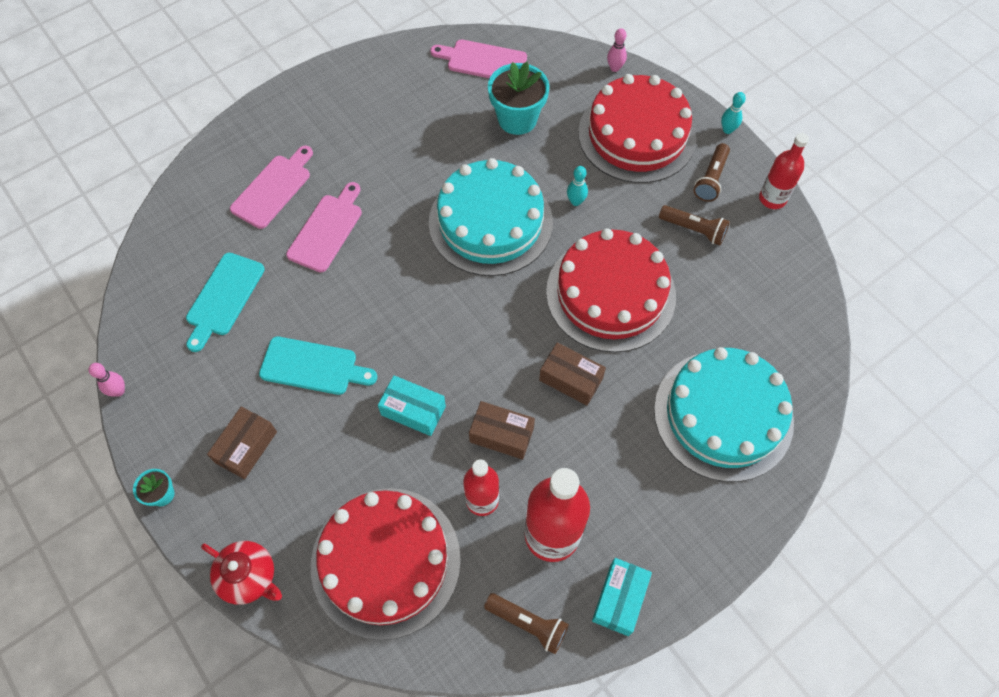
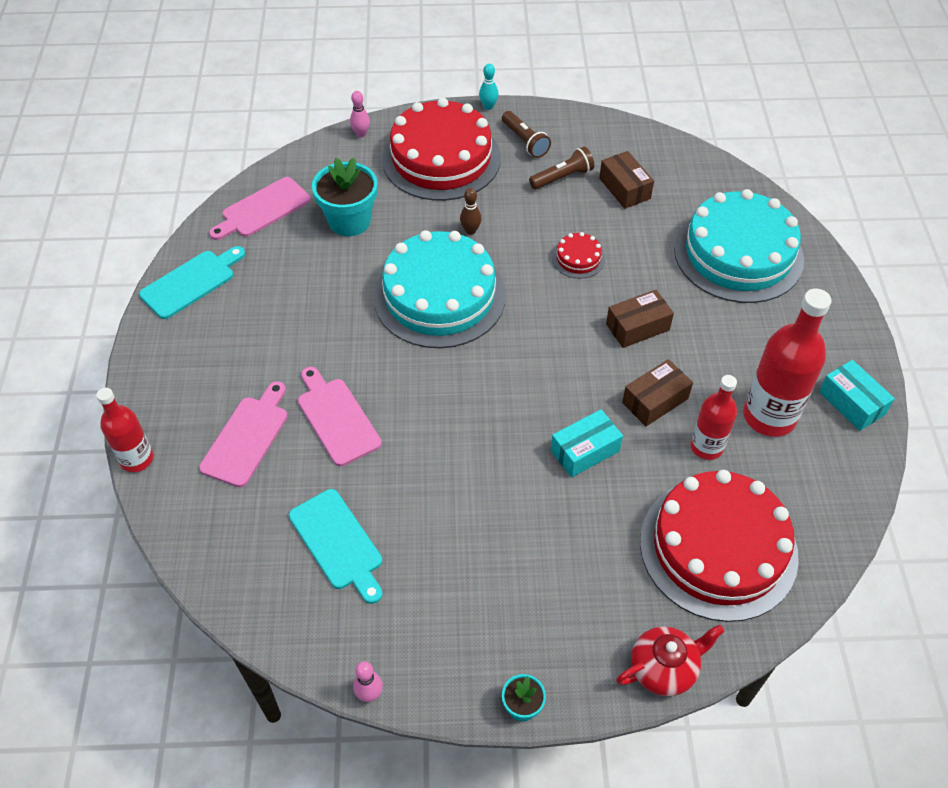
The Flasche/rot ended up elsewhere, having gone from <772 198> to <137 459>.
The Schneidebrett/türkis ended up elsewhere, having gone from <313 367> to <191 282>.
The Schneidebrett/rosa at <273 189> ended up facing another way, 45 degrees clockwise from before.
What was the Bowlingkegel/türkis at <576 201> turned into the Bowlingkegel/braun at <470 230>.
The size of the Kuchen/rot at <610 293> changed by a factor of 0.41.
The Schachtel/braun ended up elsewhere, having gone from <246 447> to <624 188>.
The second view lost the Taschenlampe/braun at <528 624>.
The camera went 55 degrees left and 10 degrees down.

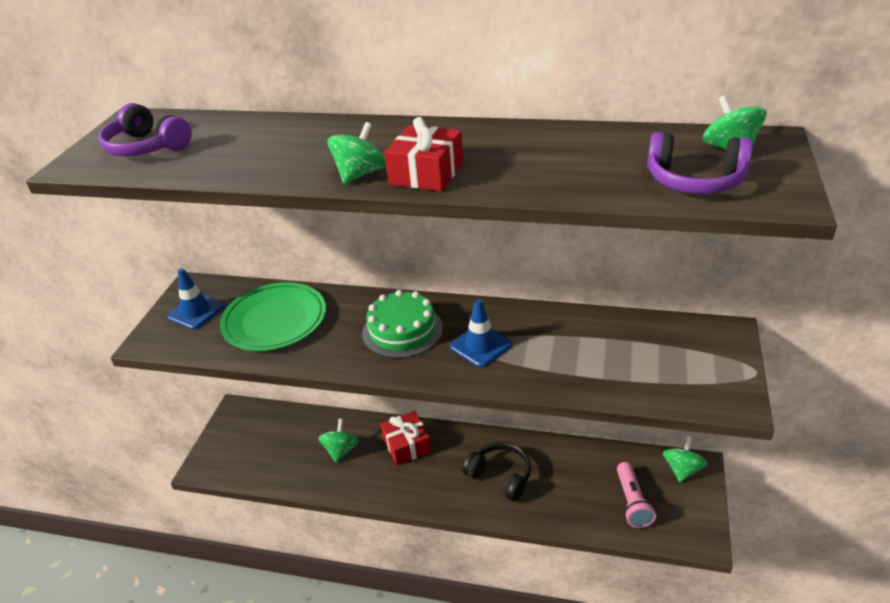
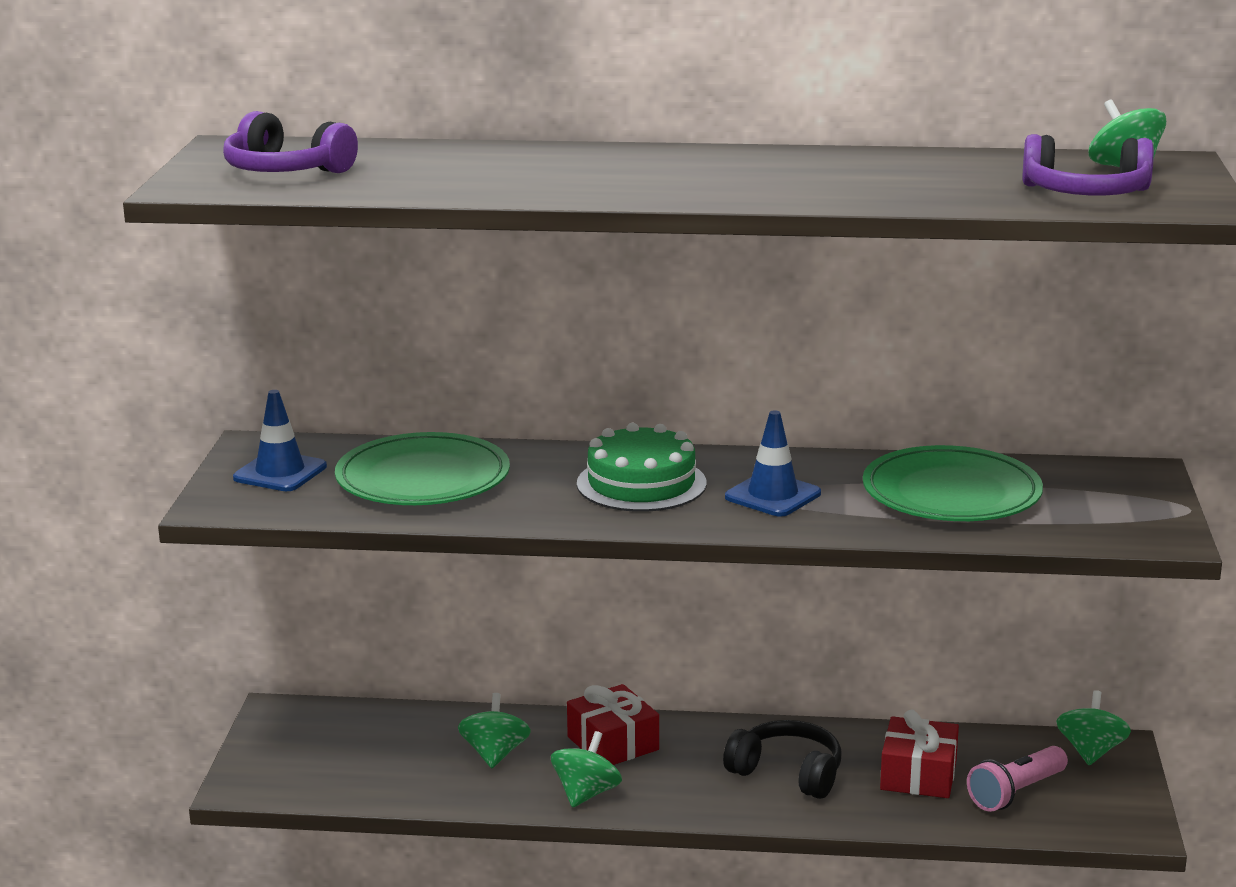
The Kreisel/grün ended up elsewhere, having gone from <360 174> to <586 794>.
The second view gained the Teller/grün at <951 493>.
The Geschenk/rot ended up elsewhere, having gone from <426 173> to <918 775>.
The Taschenlampe/rosa at <632 502> ended up facing another way, 60 degrees clockwise from before.
The camera went 10 degrees left and 15 degrees down.

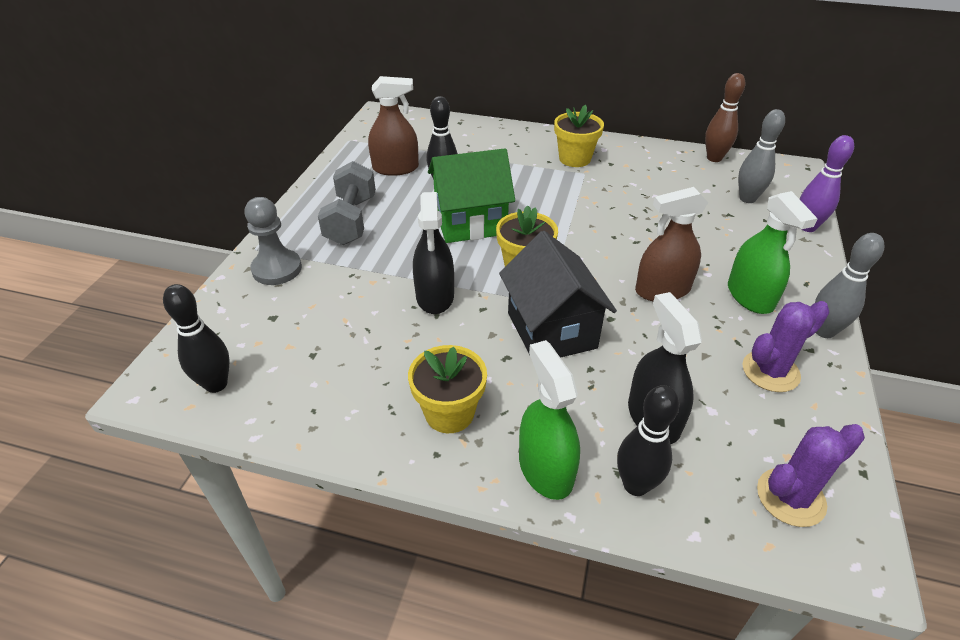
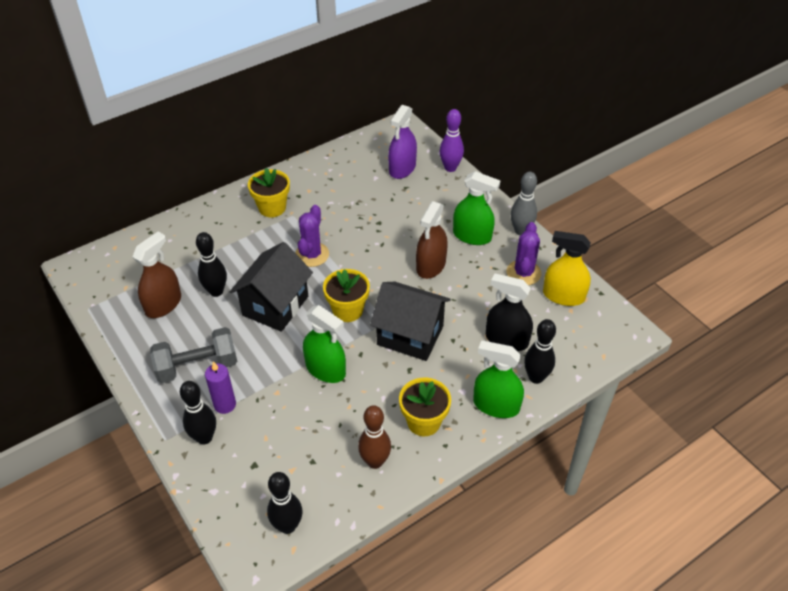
The Hantel/grau at <351 220> ended up facing another way, 60 degrees counterclockwise from before.
Where the Bauer/grau stood at <277 269>, the Bowlingkegel/schwarz came to stand at <204 437>.
The second view gained the Kerze/lila at <225 404>.
What was the Haus/grün at <470 223> turned into the Haus/schwarz at <275 305>.
The Kaktus/lila ended up elsewhere, having gone from <790 497> to <312 255>.
What was the Sprühflasche/schwarz at <435 296> turned into the Sprühflasche/grün at <325 369>.
The Bowlingkegel/braun ended up elsewhere, having gone from <714 158> to <375 461>.
Where the Bowlingkegel/grau stood at <747 198>, the Sprühflasche/lila came to stand at <402 168>.
The second view gained the Sprühflasche/gelb at <563 296>.
The camera went 50 degrees left and 5 degrees up.

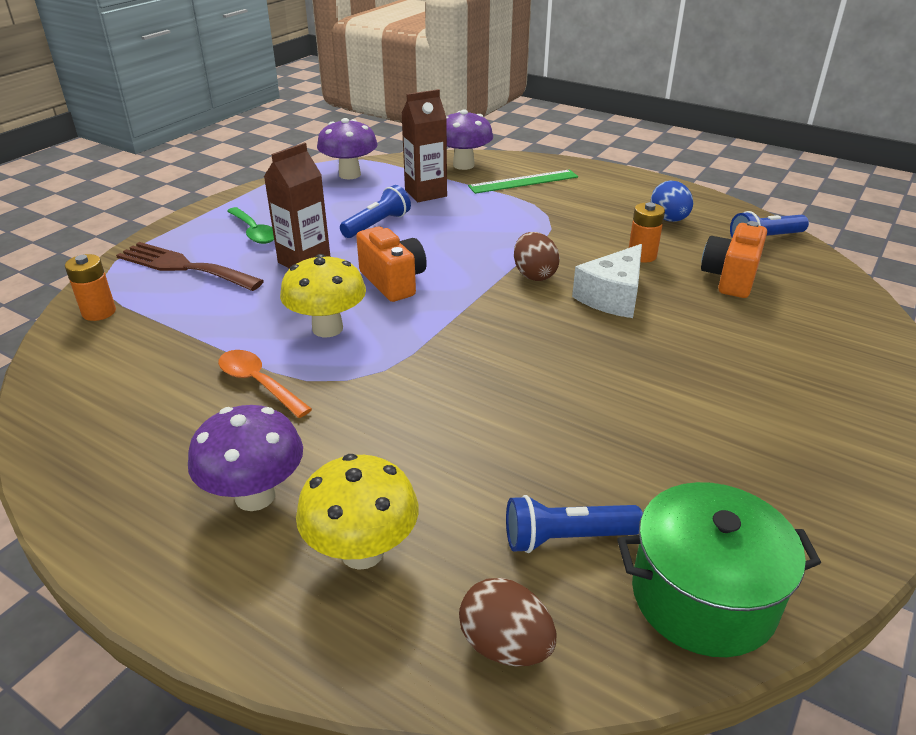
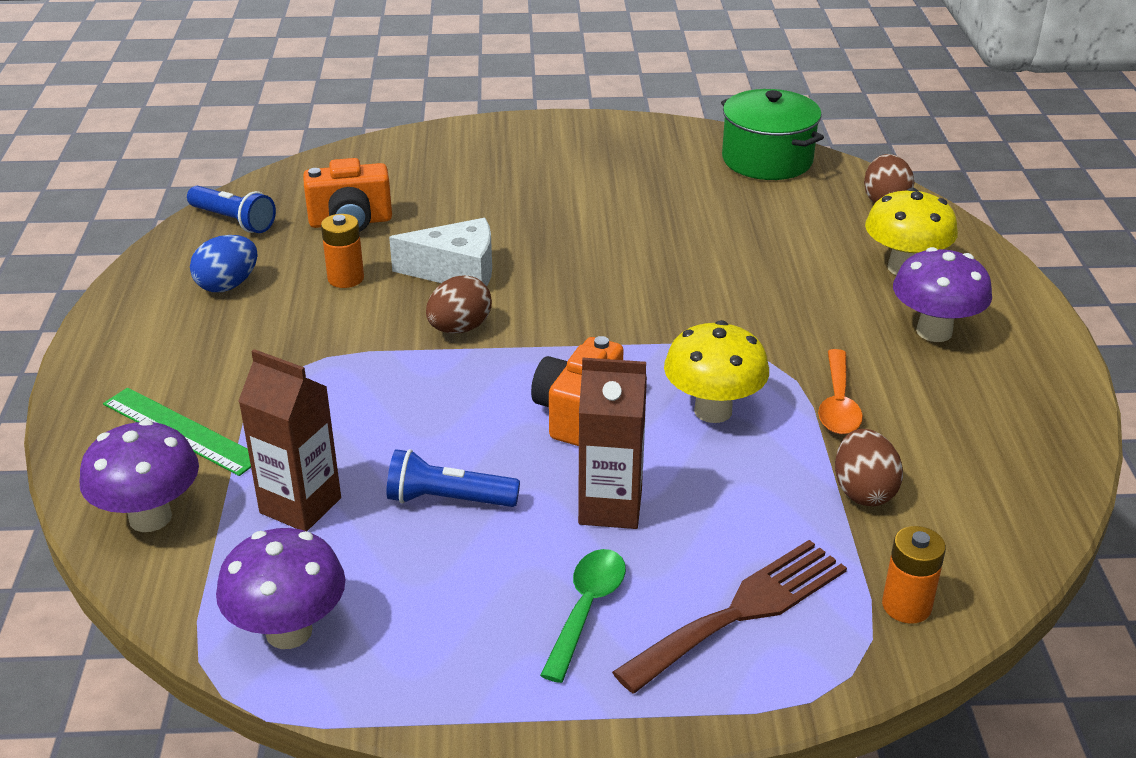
The Gabel/braun at <183 266> ended up facing another way, 120 degrees counterclockwise from before.
The second view gained the Ei/braun at <863 491>.
The second view lost the Taschenlampe/blau at <566 538>.
The camera went 125 degrees left and 0 degrees up.

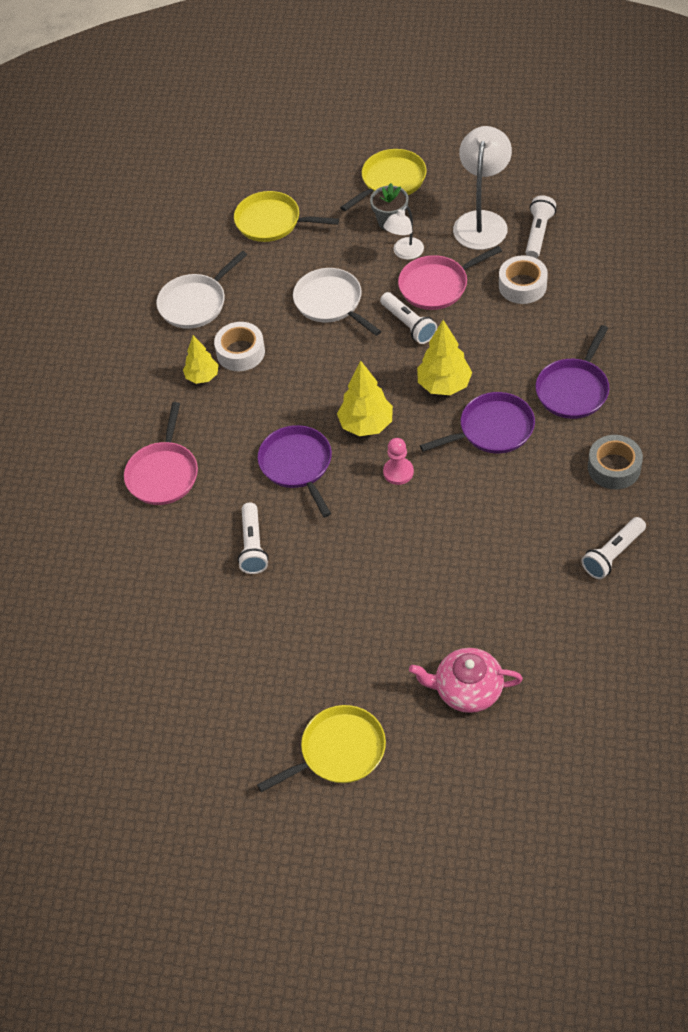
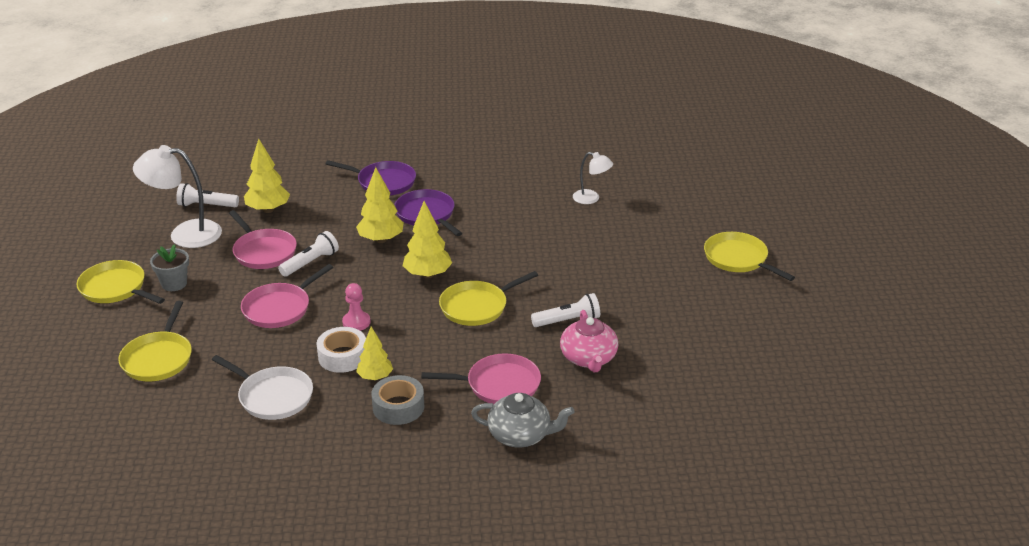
What was the Pfanne/weiß at <330 302> turned into the Pfanne/rosa at <279 308>.
Where the Klebeband/weiß stood at <522 286>, the Baum/gelb came to stand at <268 210>.
The Bauer/rosa ended up elsewhere, having gone from <398 472> to <356 322>.
The Klebeband/grau ended up elsewhere, having gone from <614 468> to <398 407>.
What was the Pfanne/lila at <297 465> turned into the Pfanne/gelb at <476 307>.
The second view gained the Teekanne/grau at <520 435>.
The Teekanne/rosa ended up elsewhere, having gone from <467 690> to <588 358>.
The Lampe/weiß ended up elsewhere, having gone from <404 253> to <591 198>.
The second view lost the Taschenlampe/weiß at <613 554>.
The camera went 105 degrees left and 20 degrees down.

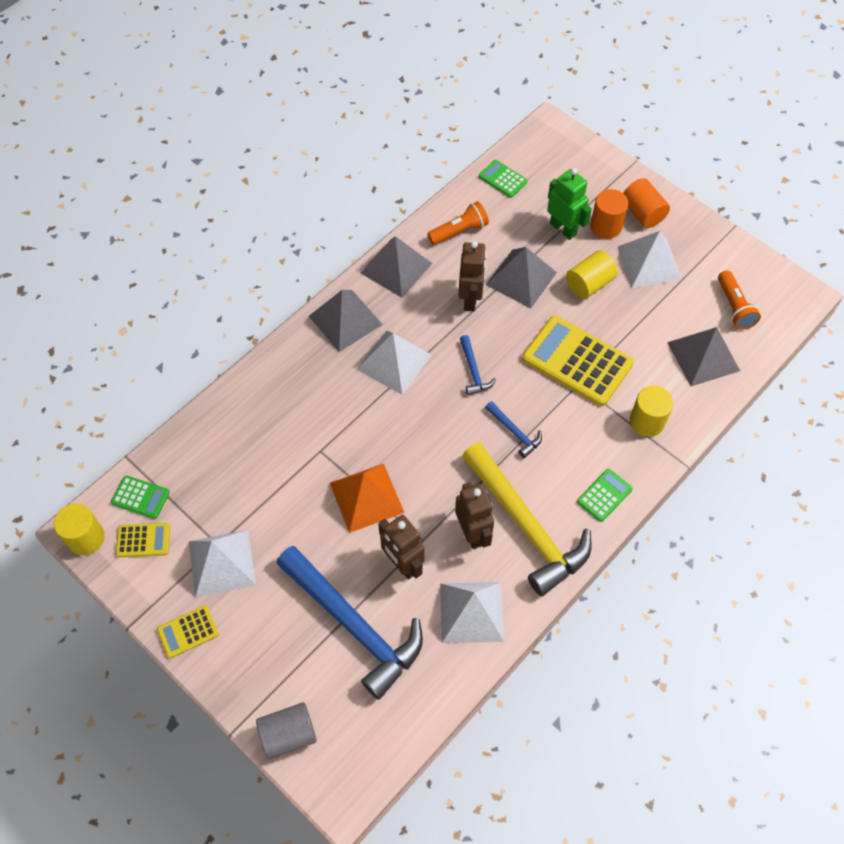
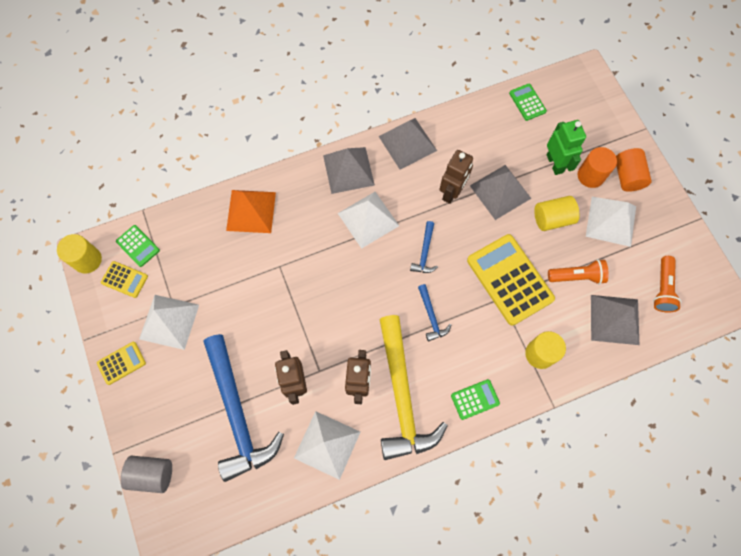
The Taschenrechner/gelb at <188 632> ended up facing another way, 150 degrees clockwise from before.
The Pyramide/orange ended up elsewhere, having gone from <366 497> to <251 211>.
The Taschenlampe/orange ended up elsewhere, having gone from <459 231> to <576 276>.
The camera went 25 degrees right and 10 degrees up.

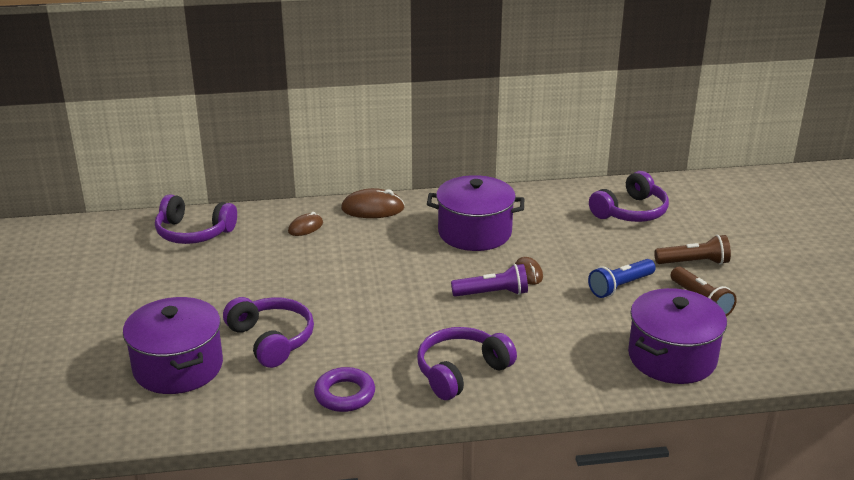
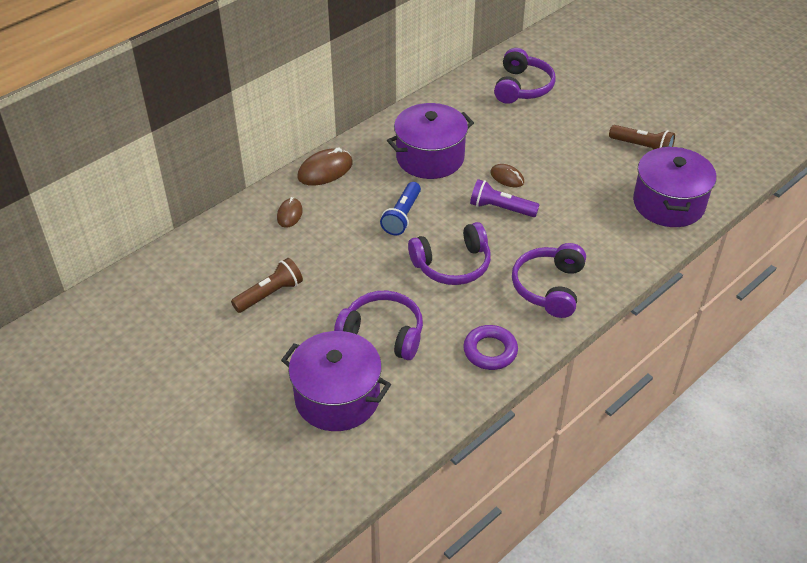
The Taschenlampe/braun ended up elsewhere, having gone from <694 263> to <270 294>.
The Taschenlampe/blau ended up elsewhere, having gone from <620 286> to <402 216>.
The Kopfhörer/lila ended up elsewhere, having gone from <194 232> to <452 264>.
The Taschenlampe/lila at <492 293> ended up facing another way, 120 degrees counterclockwise from before.
The camera went 35 degrees left and 15 degrees up.

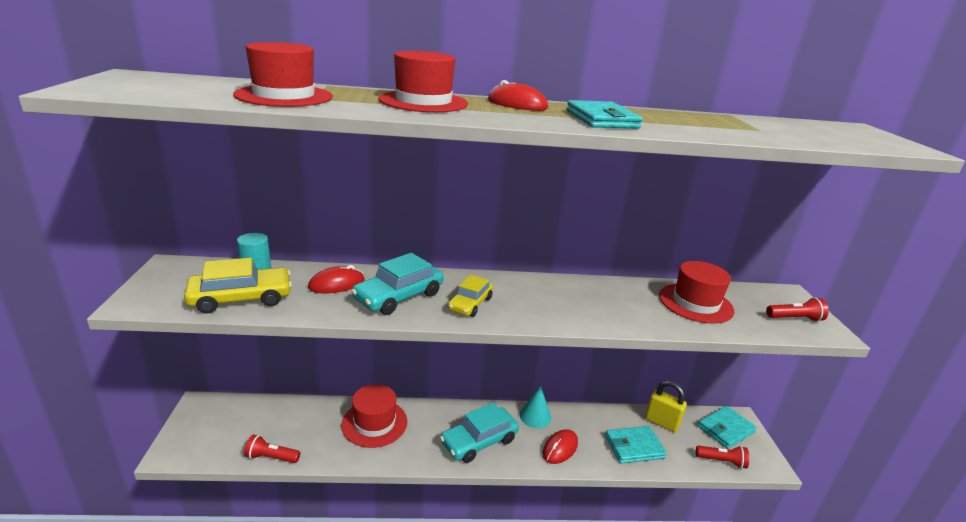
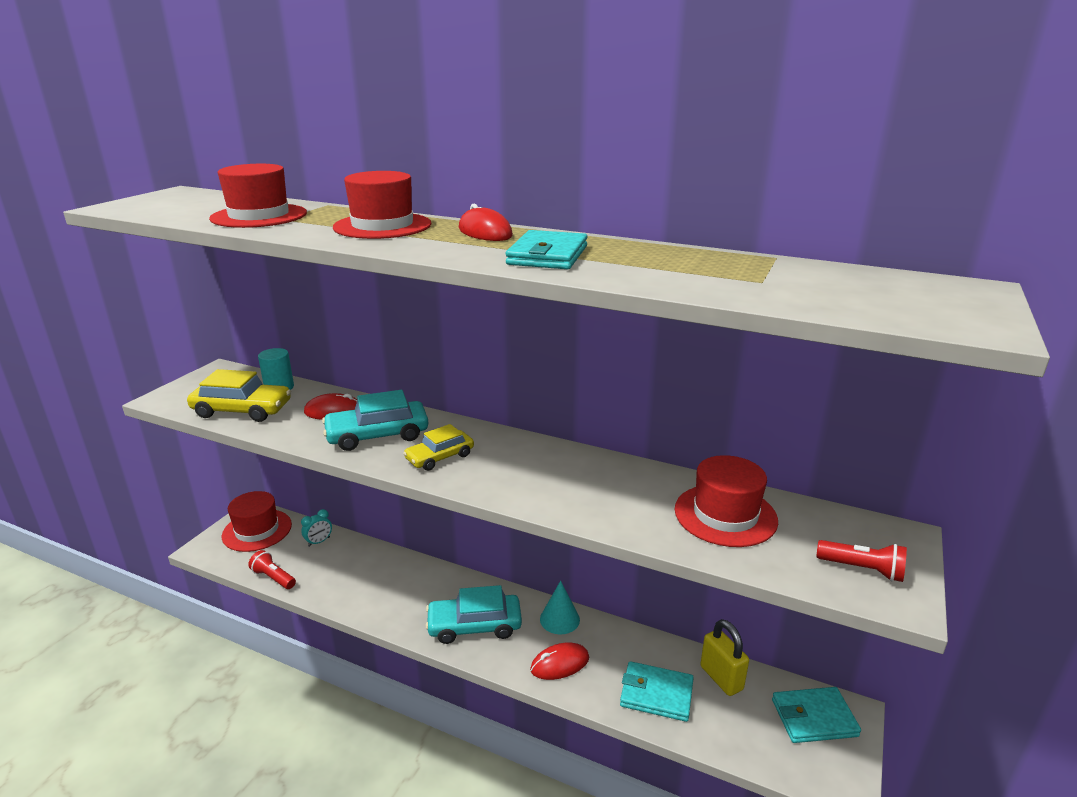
The Hut/rot ended up elsewhere, having gone from <374 423> to <257 530>.
The second view gained the Wecker/türkis at <319 542>.
The second view lost the Taschenlampe/rot at <721 461>.
The camera went 30 degrees right and 0 degrees up.

